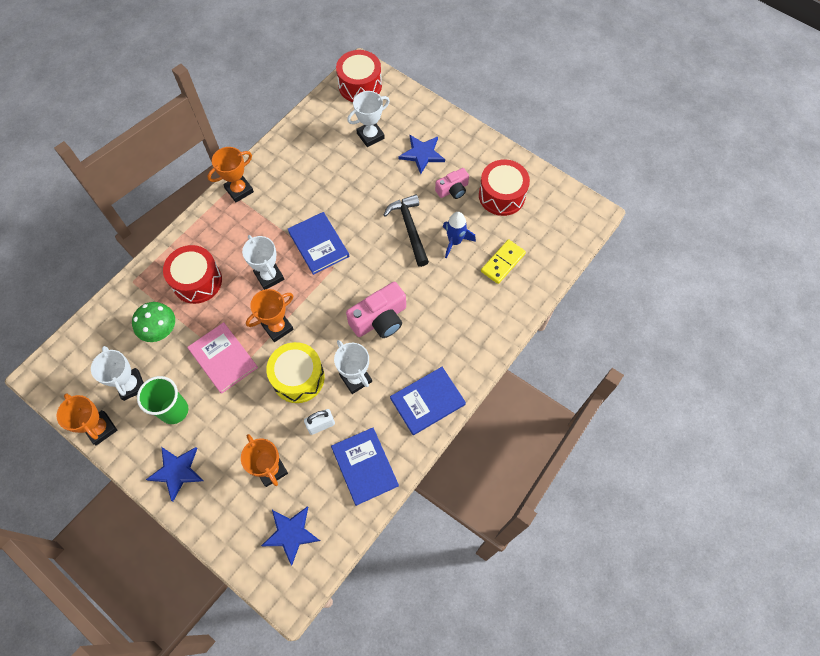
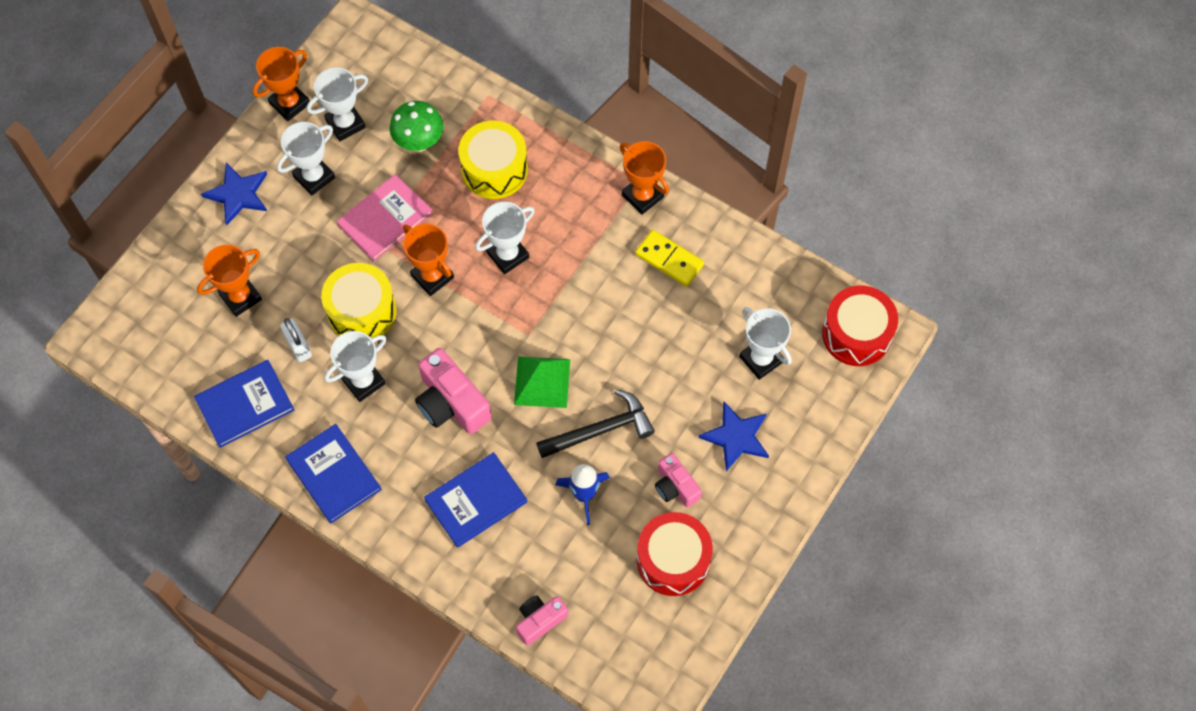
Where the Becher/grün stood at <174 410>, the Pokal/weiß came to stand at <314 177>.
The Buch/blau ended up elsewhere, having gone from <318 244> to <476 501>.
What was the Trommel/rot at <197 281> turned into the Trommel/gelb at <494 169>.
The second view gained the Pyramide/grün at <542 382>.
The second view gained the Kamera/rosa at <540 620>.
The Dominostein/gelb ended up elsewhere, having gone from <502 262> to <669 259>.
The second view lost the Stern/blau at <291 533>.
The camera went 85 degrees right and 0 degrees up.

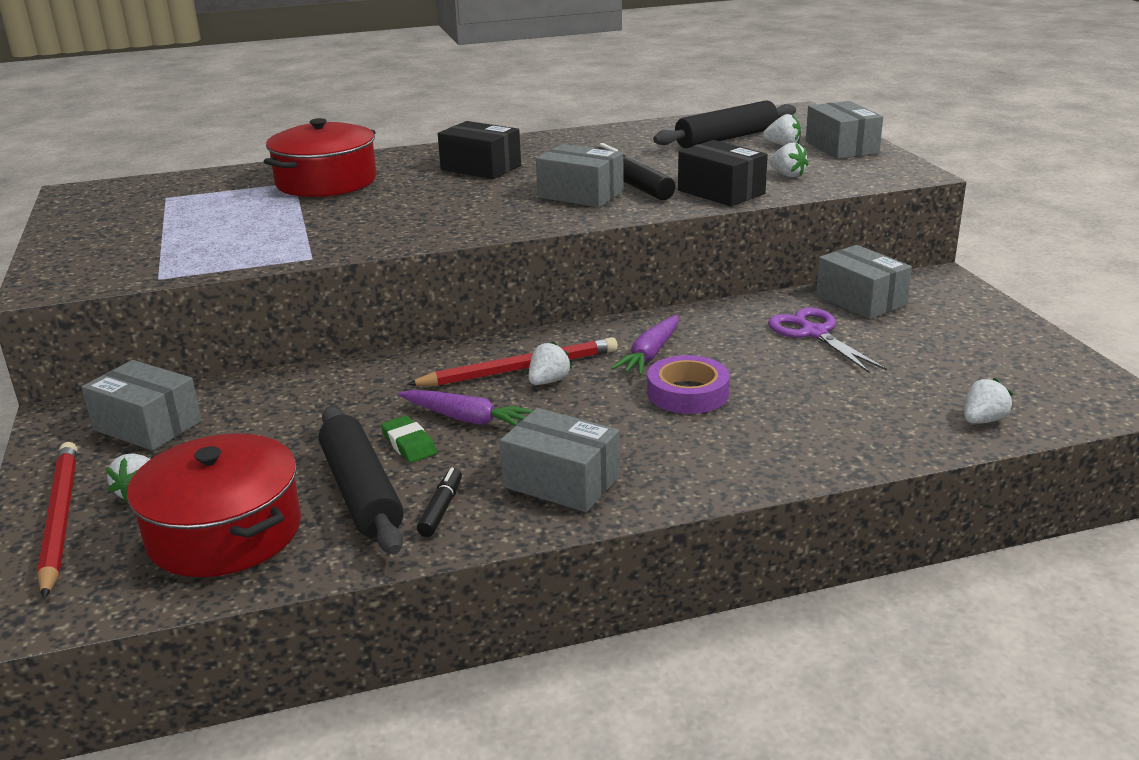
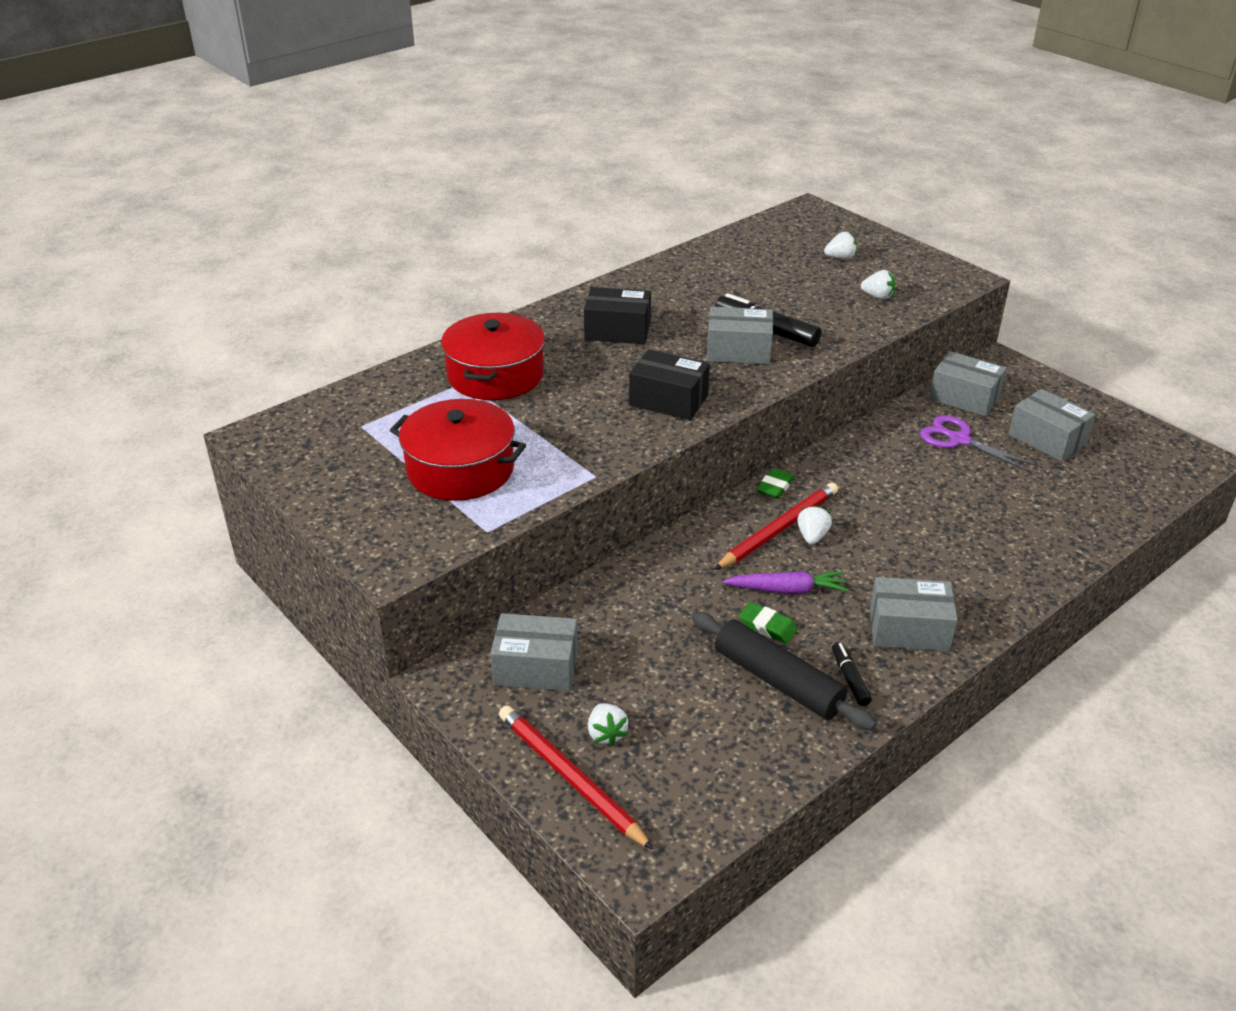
The Kochtopf/rot ended up elsewhere, having gone from <225 532> to <460 469>.
The Schachtel/schwarz ended up elsewhere, having gone from <721 192> to <668 400>.
The second view gained the Radiergummi/grün at <775 487>.
The Schachtel/grau ended up elsewhere, having gone from <841 147> to <1047 439>.
The second view lost the Karotte/lila at <650 354>.
The second view lost the Klebeband/lila at <687 393>.
The second view lost the Nudelholz/schwarz at <726 138>.
The second view lost the Erdbeere/weiß at <983 420>.
The camera went 25 degrees left and 10 degrees up.

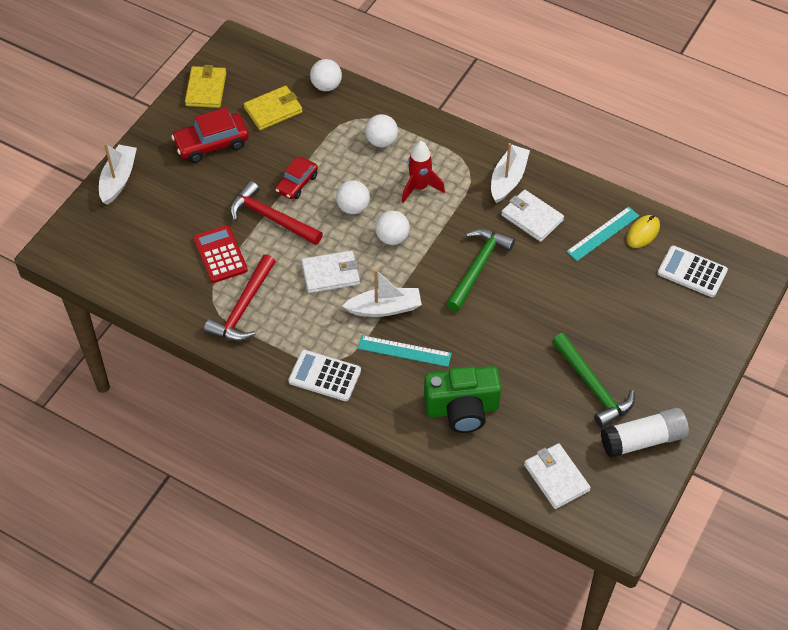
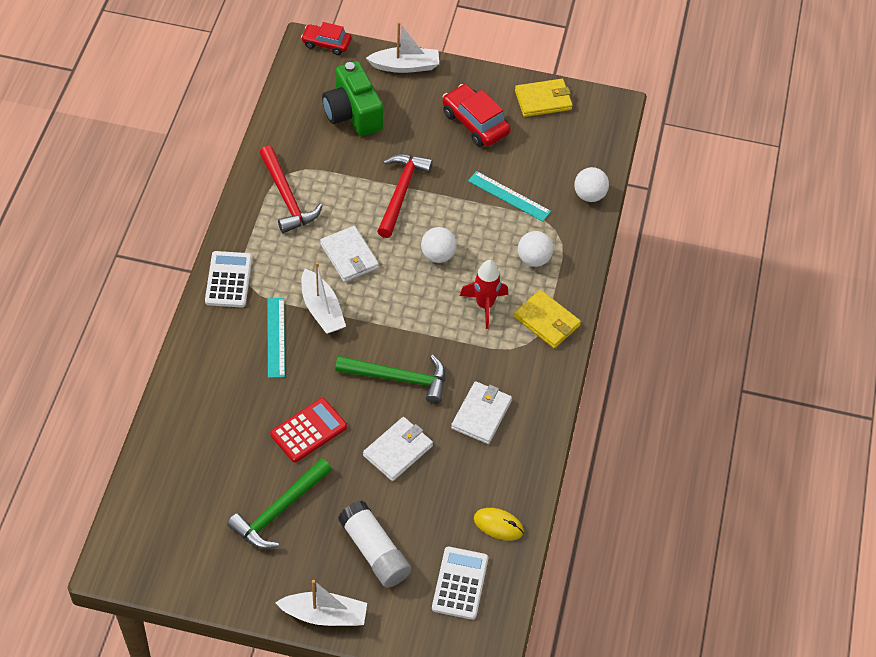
The Hammer/rot at <243 308> ended up facing another way, 120 degrees counterclockwise from before.
The Taschenrechner/rot ended up elsewhere, having gone from <220 254> to <308 430>.
The Boot/weiß ended up elsewhere, having gone from <508 179> to <324 615>.
The Auto/rot ended up elsewhere, having gone from <297 183> to <326 43>.
The Kamera/grün ended up elsewhere, having gone from <462 409> to <352 113>.
The Klebestift/weiß ended up elsewhere, having gone from <642 440> to <374 551>.
The Geldbörse/weiß ended up elsewhere, having gone from <556 477> to <398 450>.
The Lineal/türkis ended up elsewhere, having gone from <603 233> to <509 196>.
The Geldbörse/gelb ended up elsewhere, having gone from <273 110> to <547 321>.
The second view lost the Ball/weiß at <392 238>.
The camera went 70 degrees right and 0 degrees up.

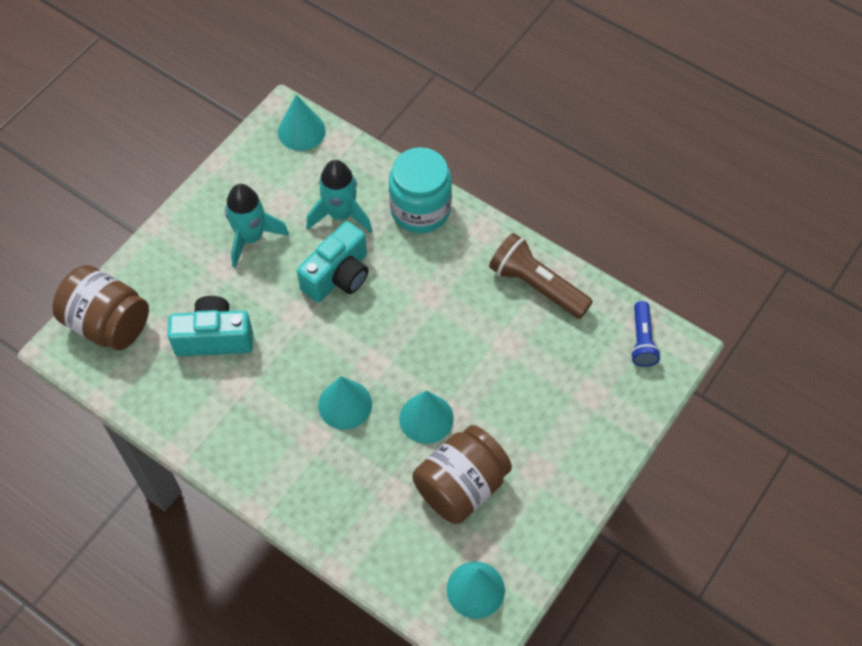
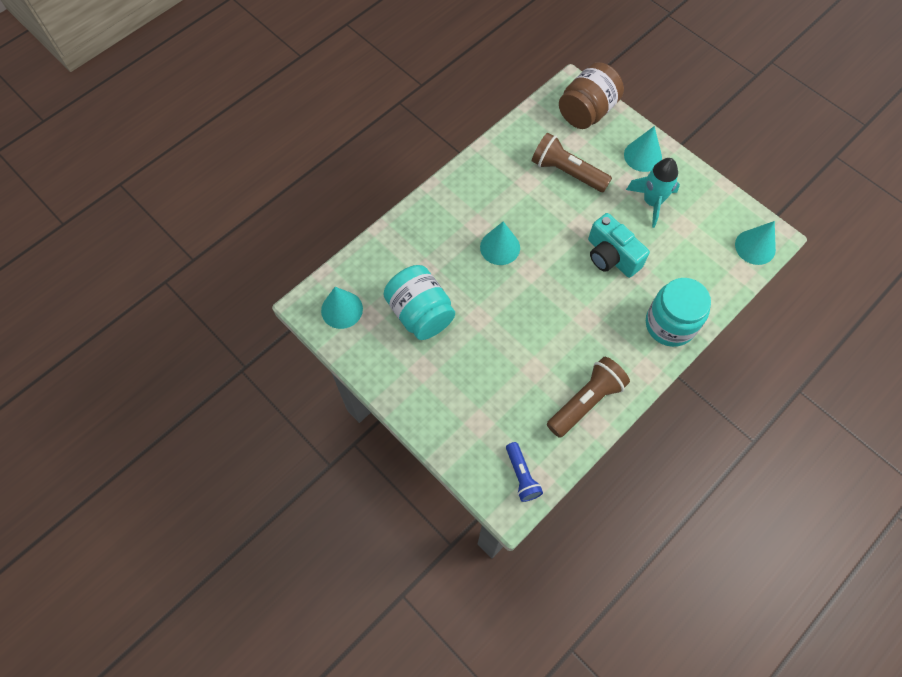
What was the Einmachglas/braun at <461 486> turned into the Einmachglas/türkis at <420 313>.
The Taschenlampe/blau at <642 341> ended up facing another way, 120 degrees counterclockwise from before.
Where the Kamera/türkis stood at <214 338>, the Taschenlampe/braun came to stand at <566 172>.
The Kegel/türkis ended up elsewhere, having gone from <426 418> to <642 156>.
The second view lost the Rakete/türkis at <341 214>.
The camera went 100 degrees right and 5 degrees up.

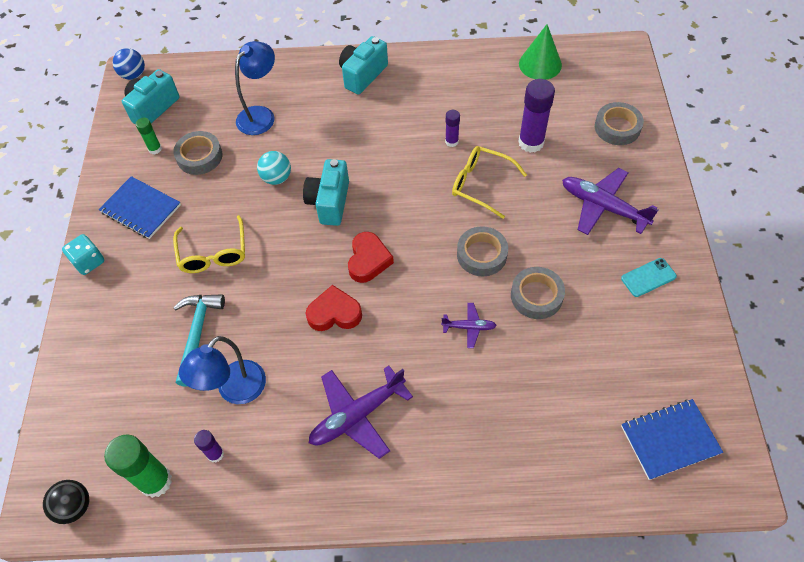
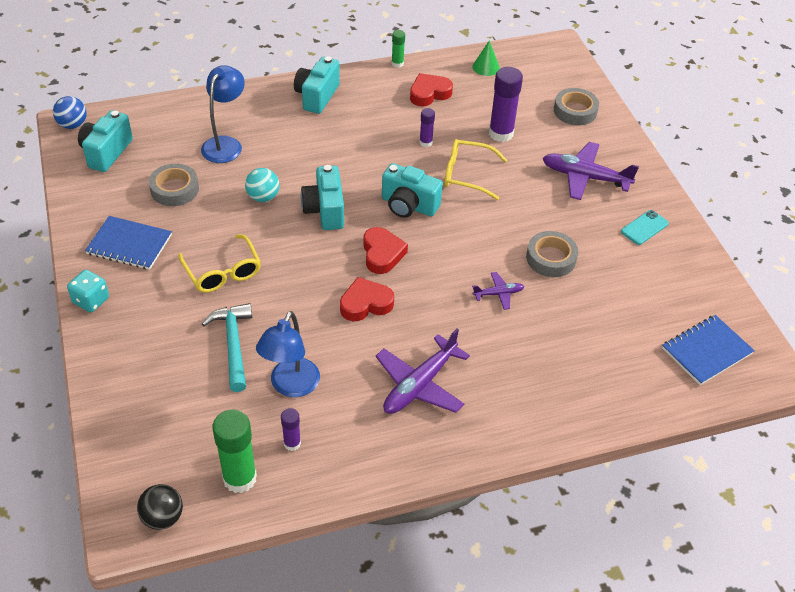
The second view gained the Kamera/türkis at <408 205>.
The Klebestift/grün ended up elsewhere, having gone from <155 149> to <397 63>.
The second view gained the Herz/rot at <429 93>.
The size of the Kegel/grün at <540 64> changed by a factor of 0.65.
The second view lost the Klebeband/grau at <481 255>.
The camera went 20 degrees left and 10 degrees down.

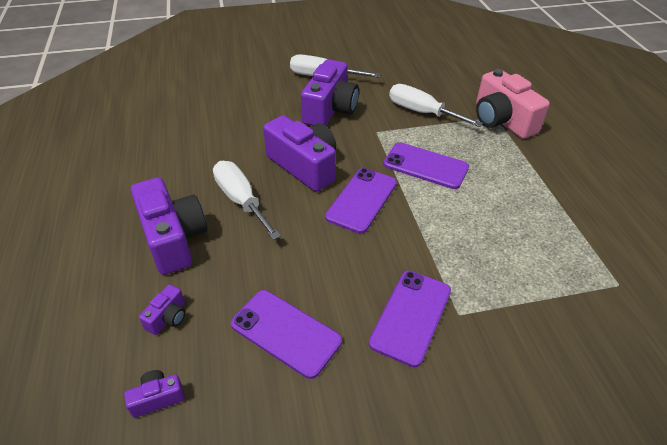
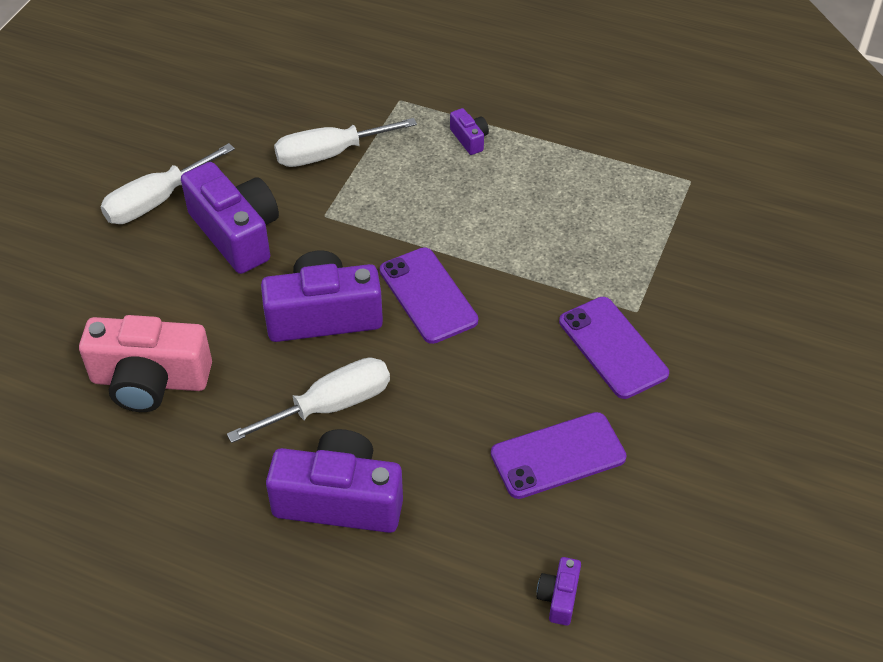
The Kamera/rosa ended up elsewhere, having gone from <502 120> to <150 380>.
The Schraubenzieher/weiß at <241 200> ended up facing another way, 150 degrees clockwise from before.
The Kamera/lila ended up elsewhere, having gone from <168 317> to <469 139>.
The second view lost the Handy/lila at <425 166>.
The camera went 55 degrees left and 5 degrees up.

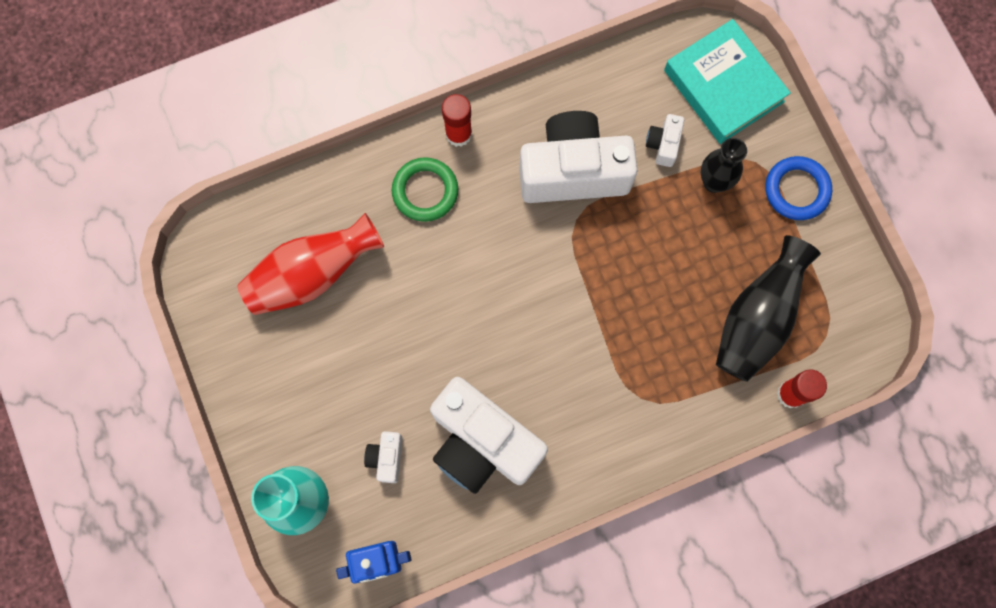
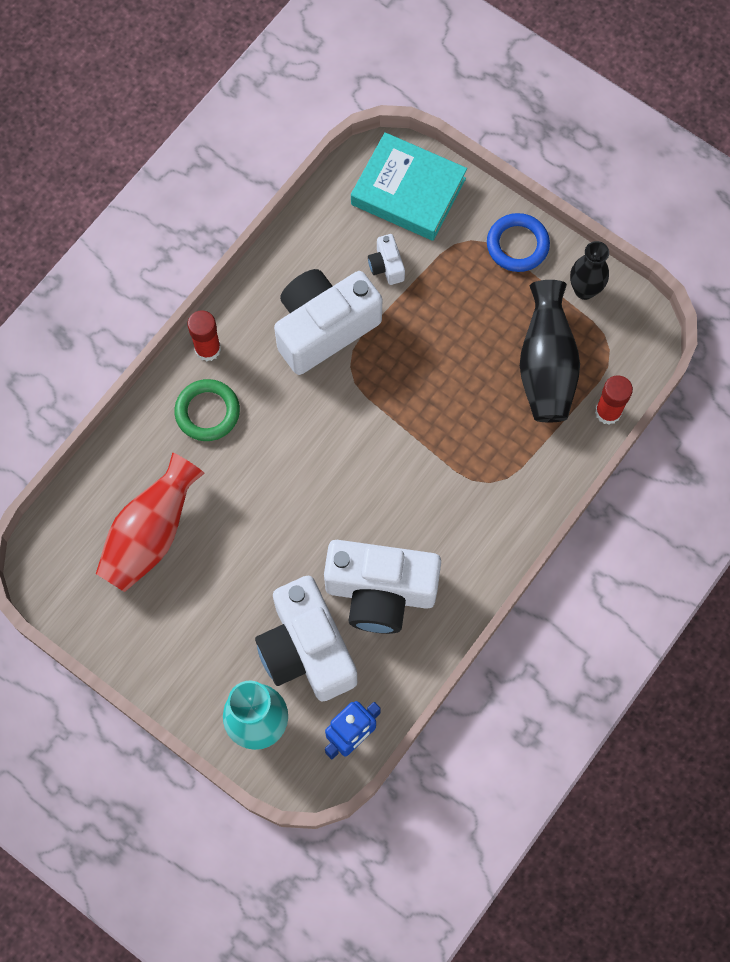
The size of the Kamera/weiß at <386 458> changed by a factor of 2.37.
The Vase/schwarz ended up elsewhere, having gone from <714 182> to <584 290>.
The camera went 30 degrees left and 5 degrees down.

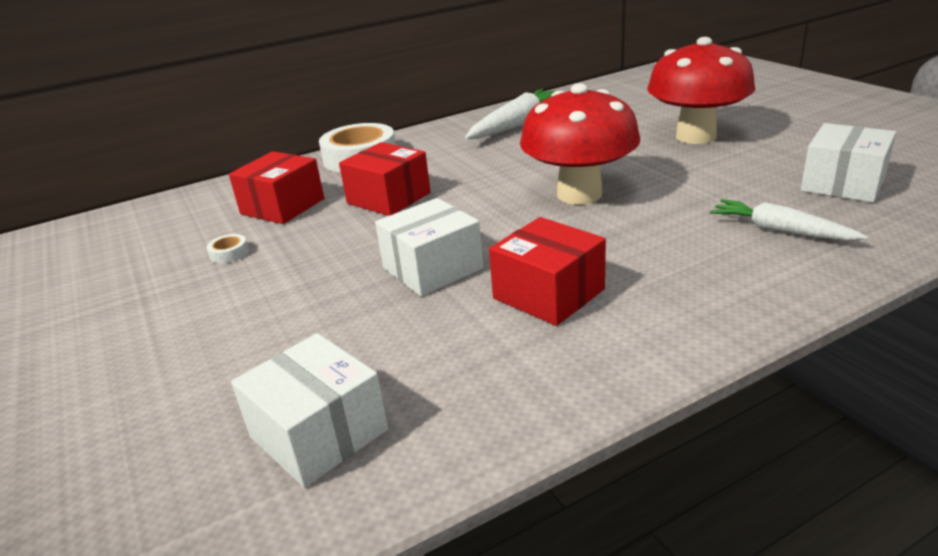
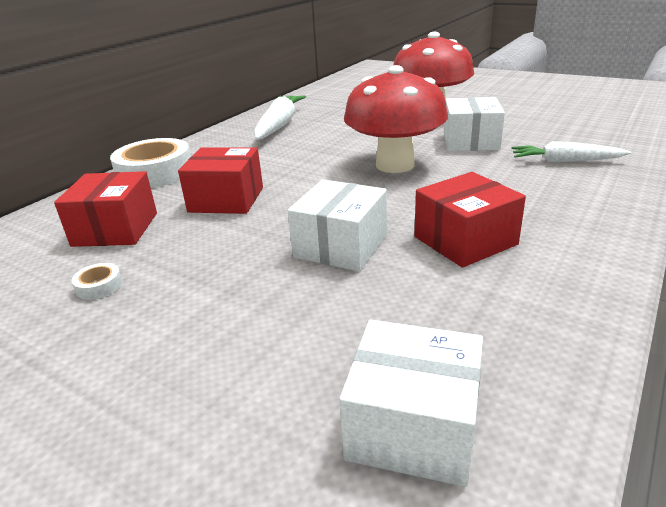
The Schachtel/rot at <548 294> ended up facing another way, 45 degrees counterclockwise from before.
The Schachtel/weiß ended up elsewhere, having gone from <842 184> to <470 141>.
The camera went 30 degrees left and 0 degrees up.

